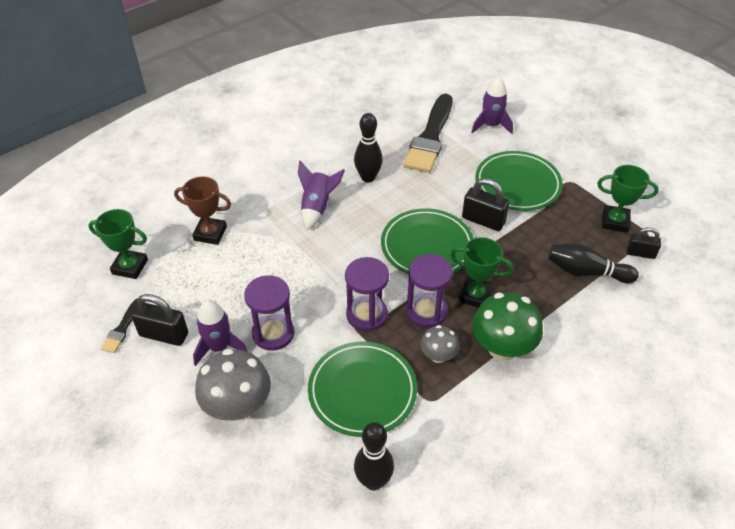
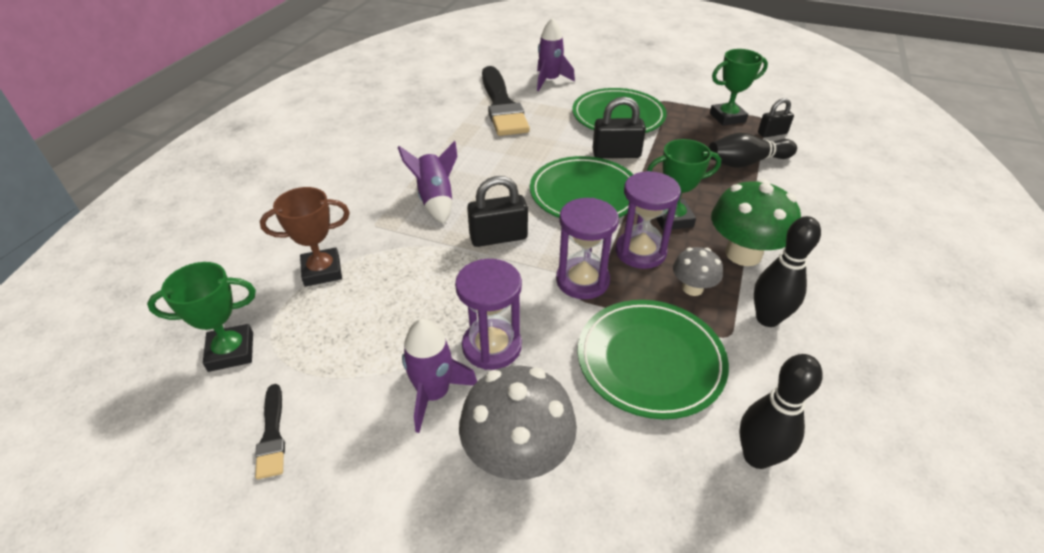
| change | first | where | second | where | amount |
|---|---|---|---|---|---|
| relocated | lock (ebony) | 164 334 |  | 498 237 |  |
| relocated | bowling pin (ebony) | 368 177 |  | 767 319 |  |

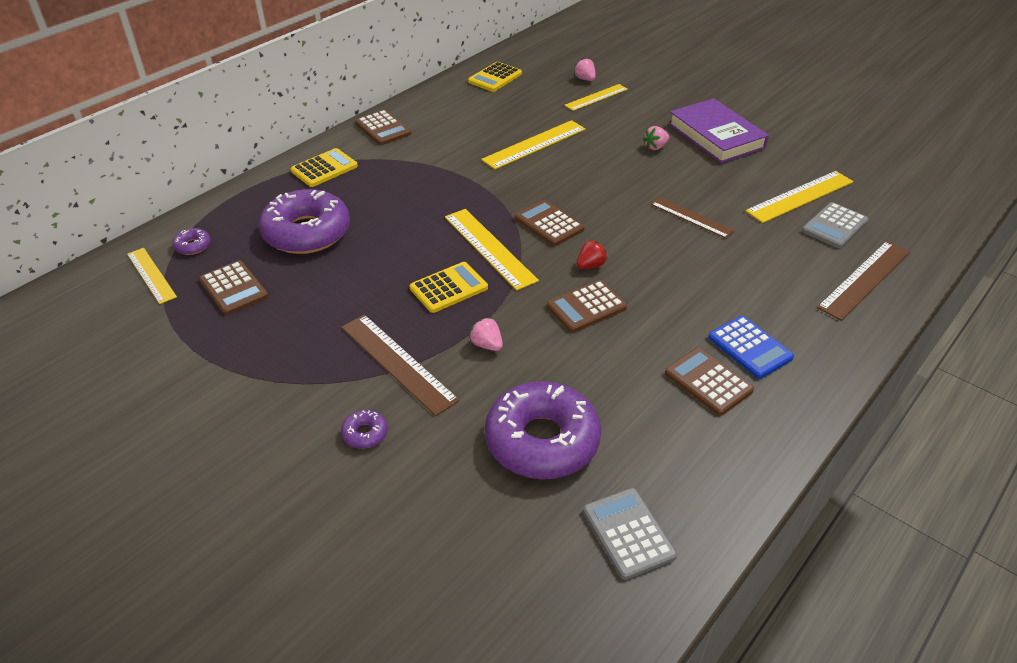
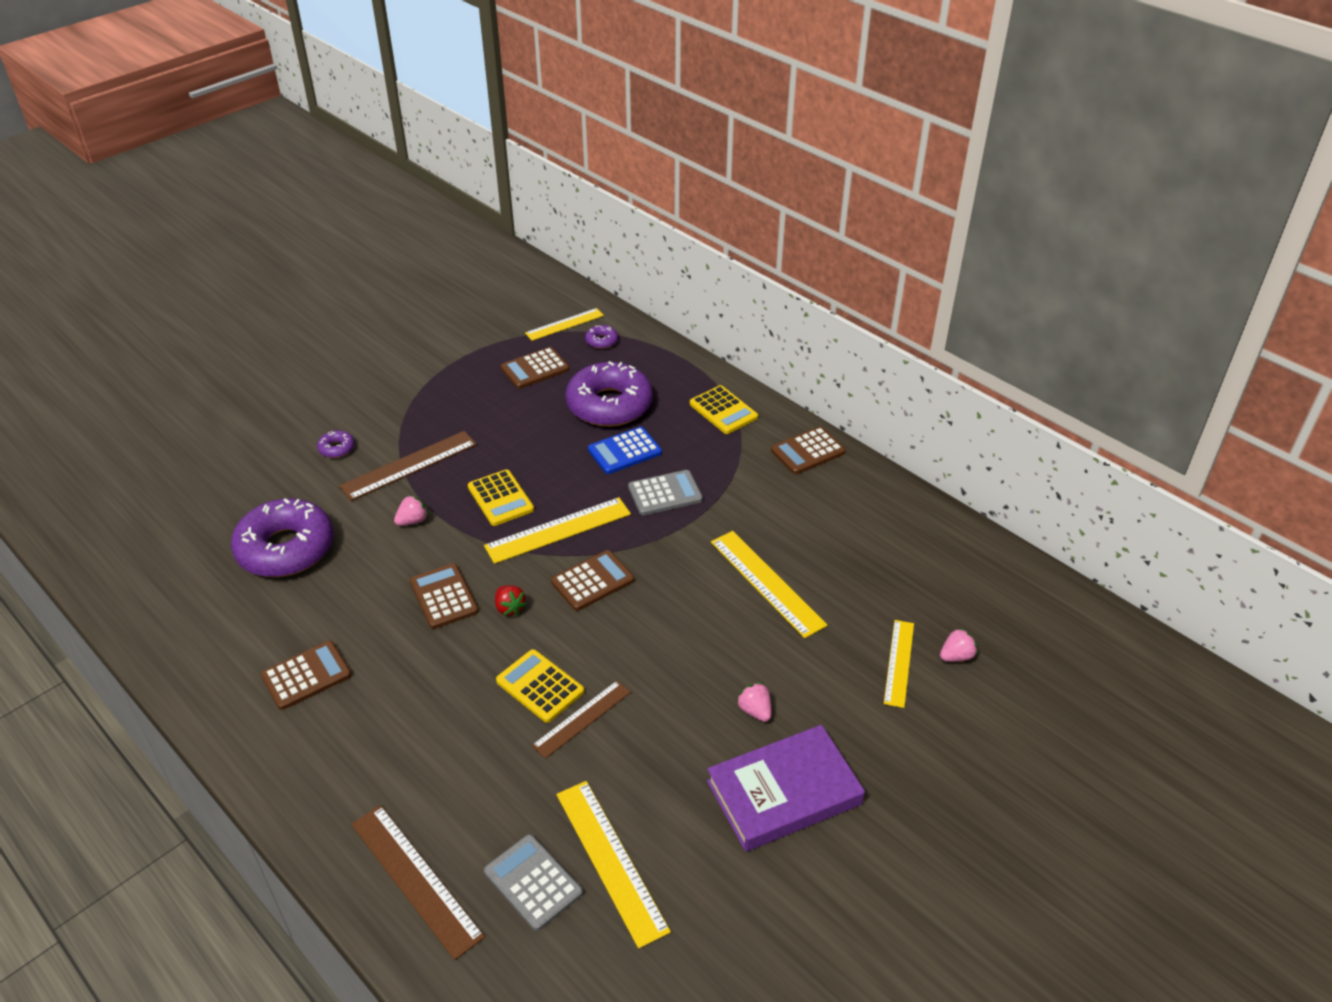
| change | first | where | second | where | amount |
|---|---|---|---|---|---|
| relocated | calculator (golden) | 495 78 |  | 540 686 |  |
| relocated | calculator (ash-grey) | 628 533 |  | 665 493 |  |
| relocated | calculator (blue) | 749 347 |  | 624 451 |  |
| spun | ruler (golden) | 596 97 |  | 898 662 | 45 degrees clockwise |

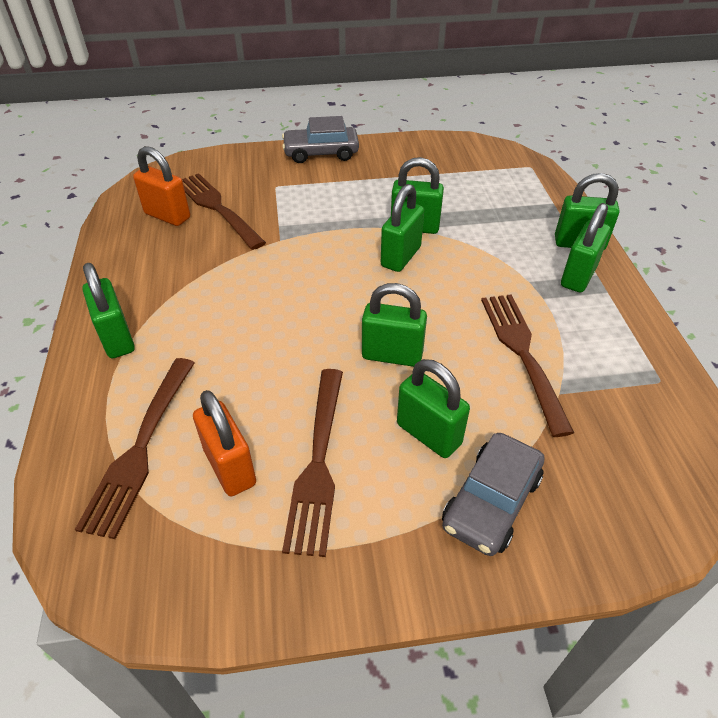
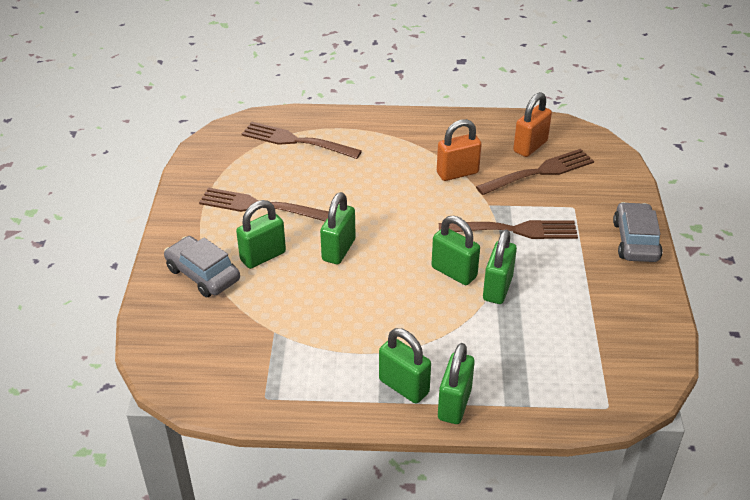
| change | first | where | second | where | amount |
|---|---|---|---|---|---|
| missing | lock (leaf-green) | 117 338 |  |  |  |
| relocated | lock (orange) | 230 467 |  | 457 173 |  |
| relocated | fork (brown) | 523 355 |  | 513 230 |  |

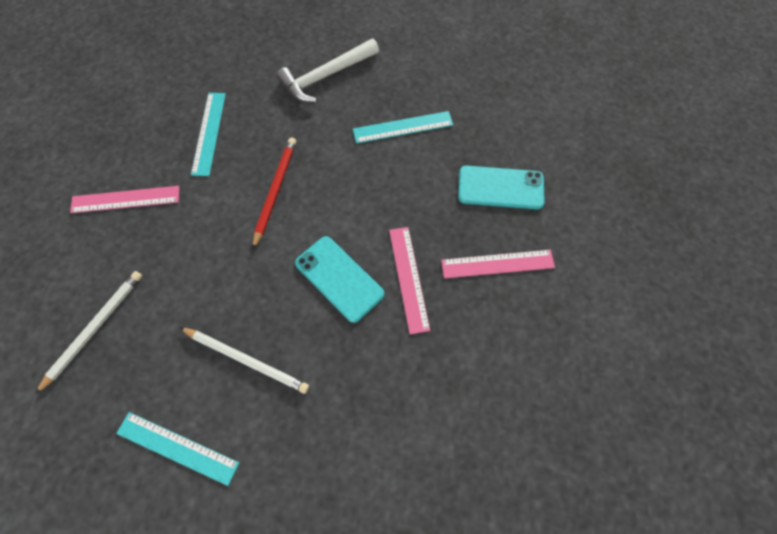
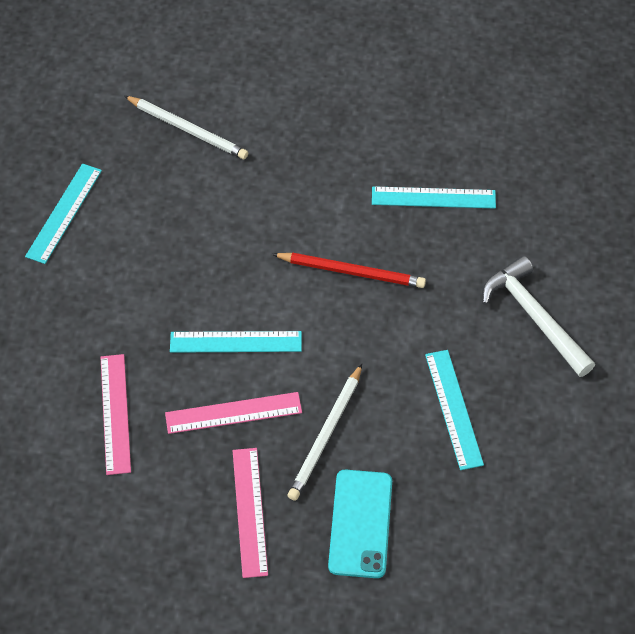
| change | first | where | second | where | amount |
|---|---|---|---|---|---|
| relocated | ruler (rosy) | 125 199 |  | 115 413 |  |
| relocated | pencil (pure white) | 246 360 |  | 326 435 |  |
| exchanged | mobile phone (aqua) | 339 278 | ruler (aqua) | 236 342 |  |

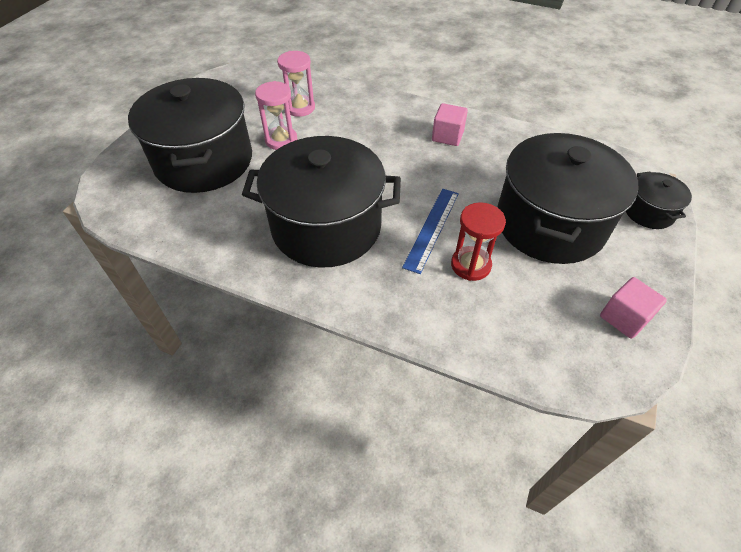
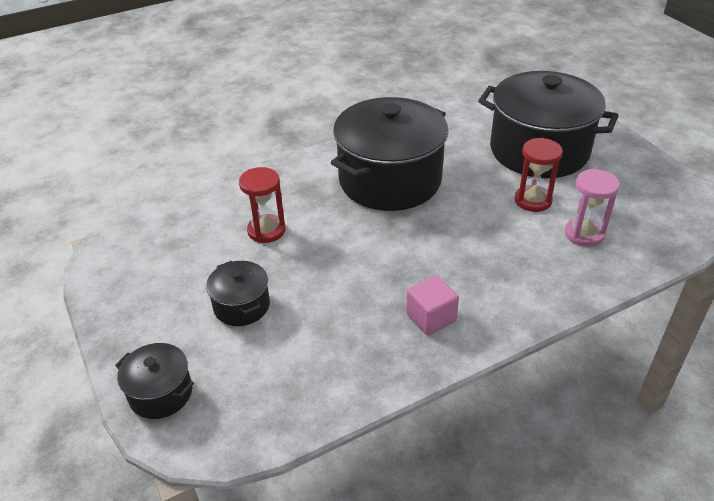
| change | first | where | second | where | amount |
|---|---|---|---|---|---|
| missing | ruler (blue) | 432 229 |  |  |  |
| missing | cube (rosy) | 624 318 |  |  |  |
| colour | sand timer (rosy) | 281 140 | sand timer (scarlet) | 533 200 |  |
| size | pot (ebony) | 550 224 |  | 241 306 | x0.46 |

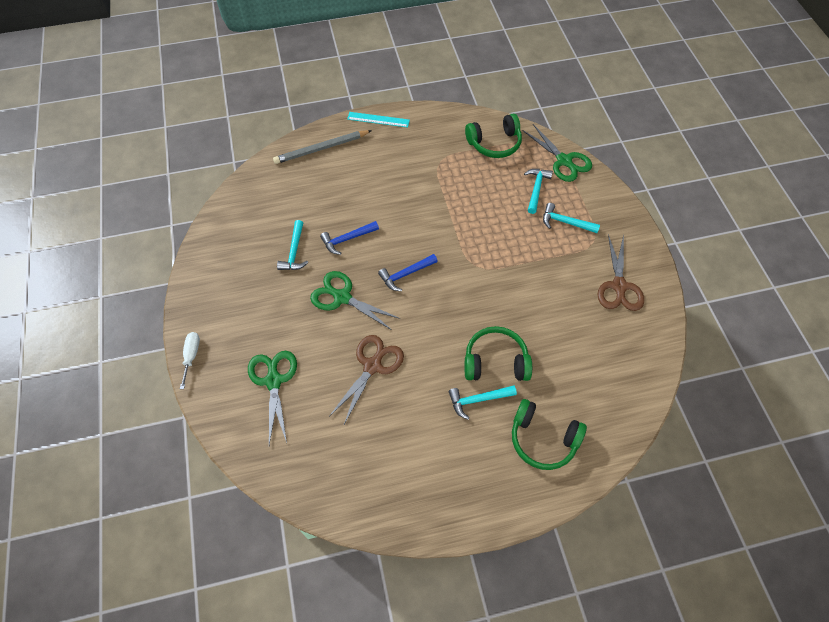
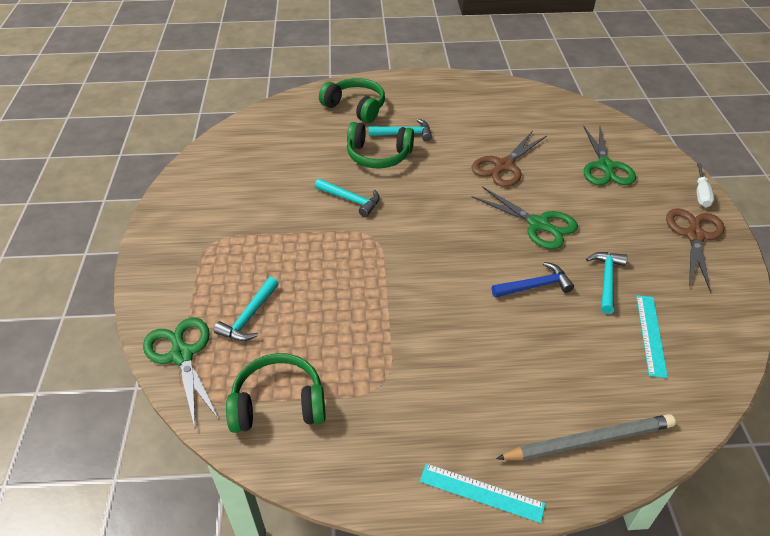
| change | first | where | second | where | amount |
|---|---|---|---|---|---|
| missing | hammer (blue) | 406 274 |  |  |  |
| appeared |  |  | ruler (aqua) | 651 335 |  |
| relocated | hammer (aqua) | 565 222 |  | 350 200 |  |
| relocated | pair of scissors (brown) | 619 286 |  | 694 235 |  |

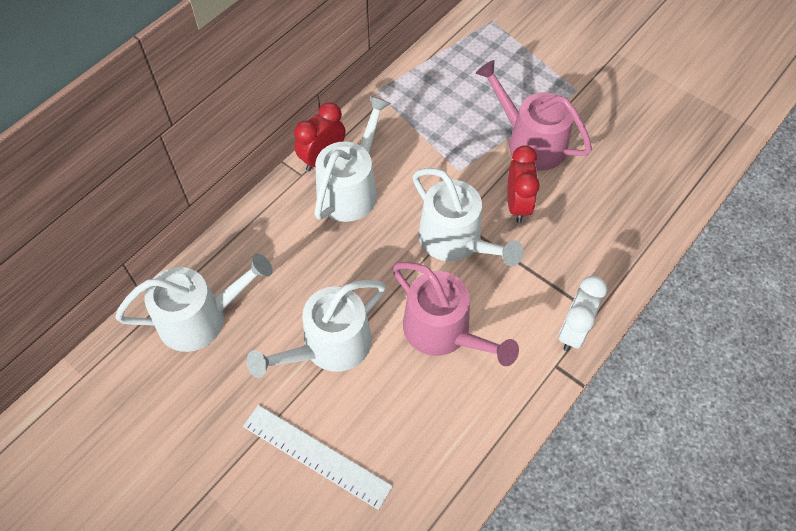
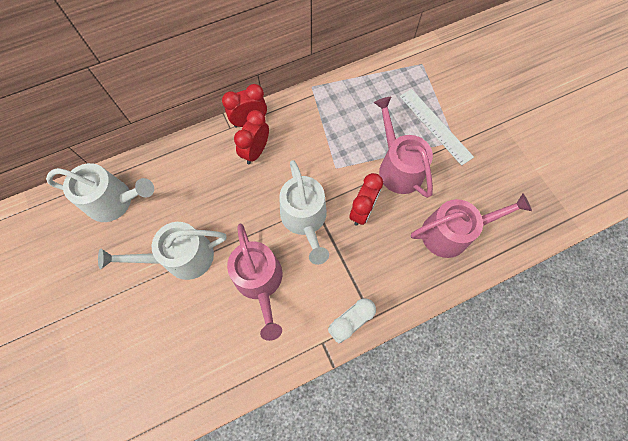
| change | first | where | second | where | amount |
|---|---|---|---|---|---|
| appeared |  |  | watering pot (rosy) | 451 233 |  |
| relocated | ruler (pure white) | 316 456 |  | 435 126 |  |
| exchanged | watering pot (pure white) | 351 189 | clock (scarlet) | 256 151 |  |

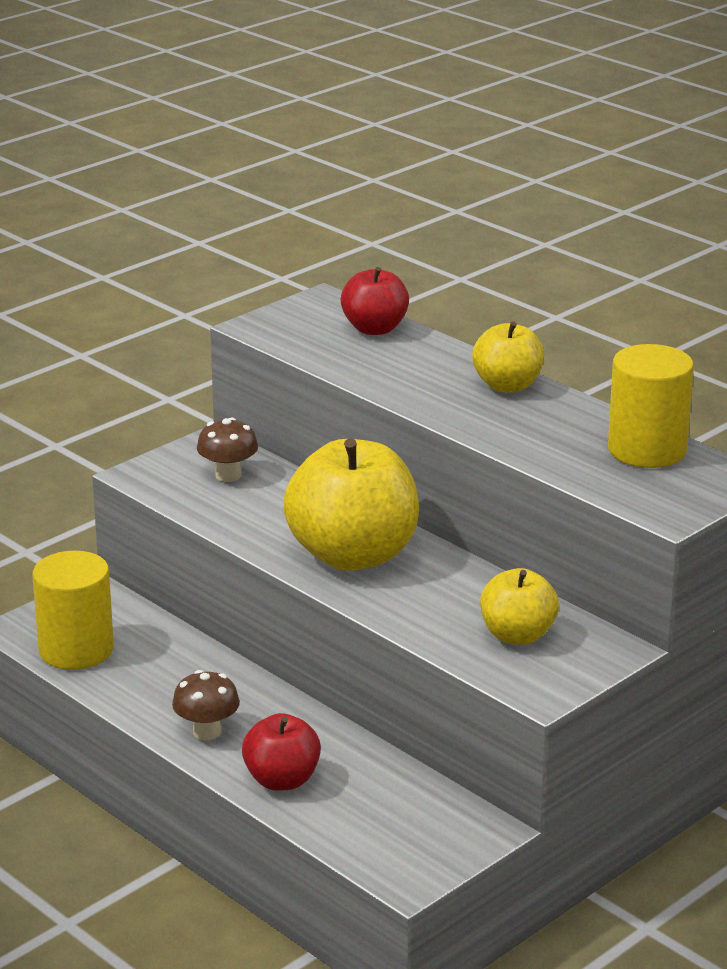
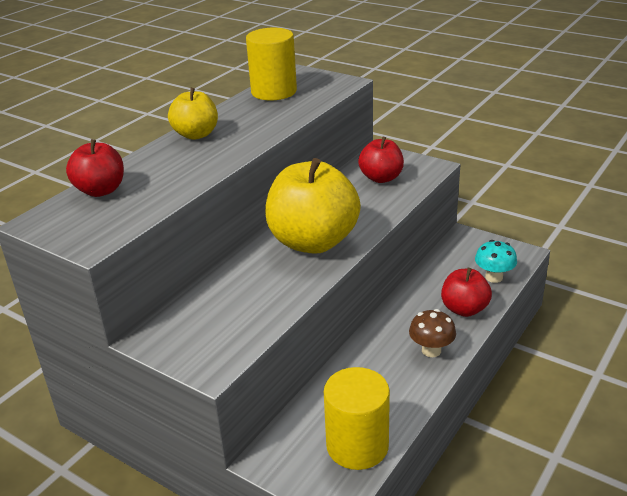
| change | first | where | second | where | amount |
|---|---|---|---|---|---|
| missing | toadstool (brown) | 228 475 |  |  |  |
| appeared |  |  | toadstool (aqua) | 494 277 |  |
| colour | toy apple (golden) | 517 635 | toy apple (scarlet) | 381 178 |  |

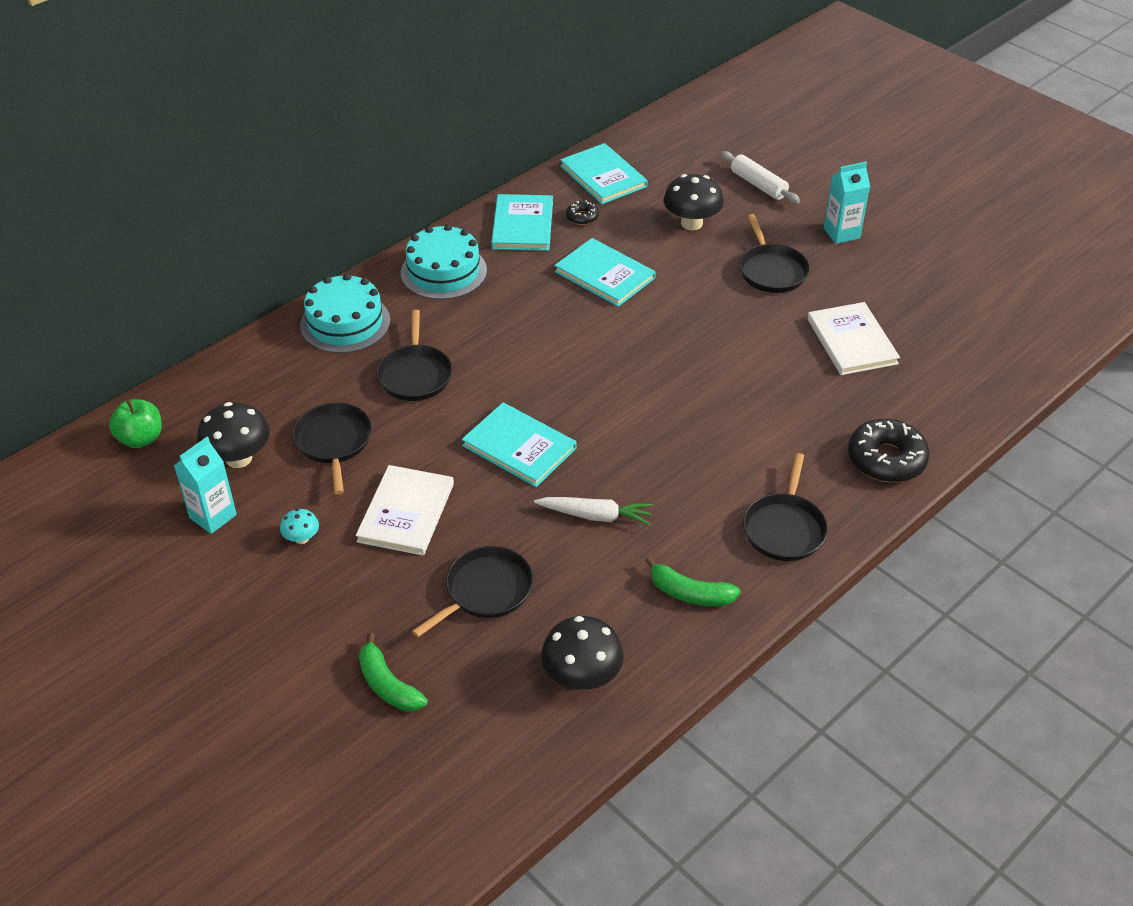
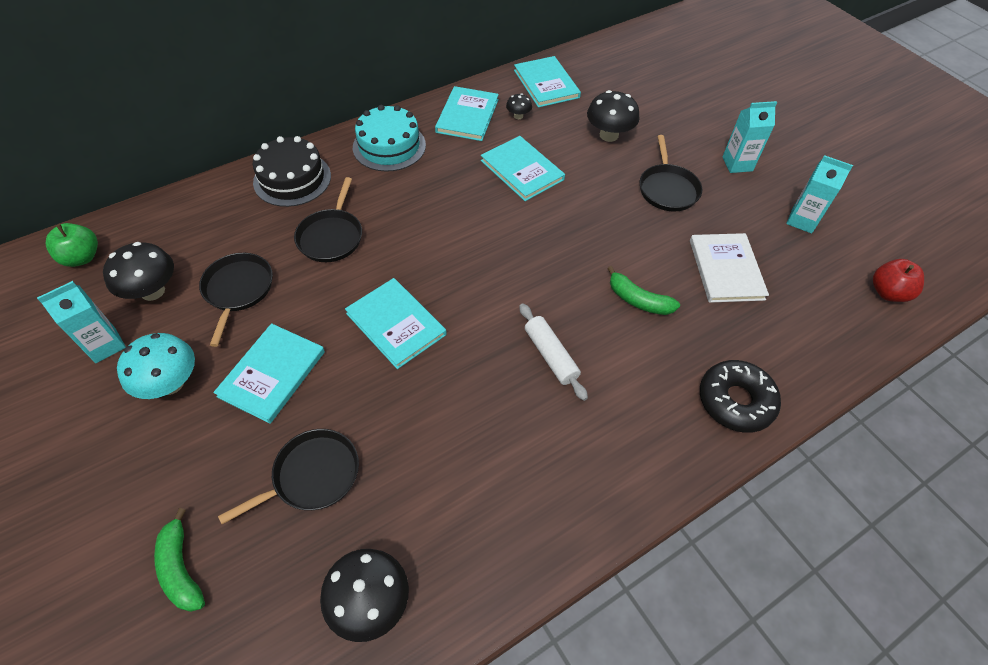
| change | first | where | second | where | amount |
|---|---|---|---|---|---|
| missing | toy carrot (pure white) | 595 516 |  |  |  |
| missing | frying pan (ebony) | 784 528 |  |  |  |
| appeared |  |  | milk carton (aqua) | 802 220 |  |
| appeared |  |  | toy apple (scarlet) | 888 292 |  |
| relocated | toy banana (leaf-green) | 690 593 |  | 638 300 |  |
| relocated | pastry roller (pure white) | 758 185 |  | 551 355 |  |
| exchanged | doughnut (ebony) | 582 217 | toadstool (ebony) | 518 116 |  |
| colour | gateau (aqua) | 345 323 | gateau (ebony) | 292 179 |  |
| colour | hardback (pure white) | 406 512 | hardback (aqua) | 272 374 |  |
| size | toadstool (aqua) | 301 538 |  | 171 383 | x1.93 |

